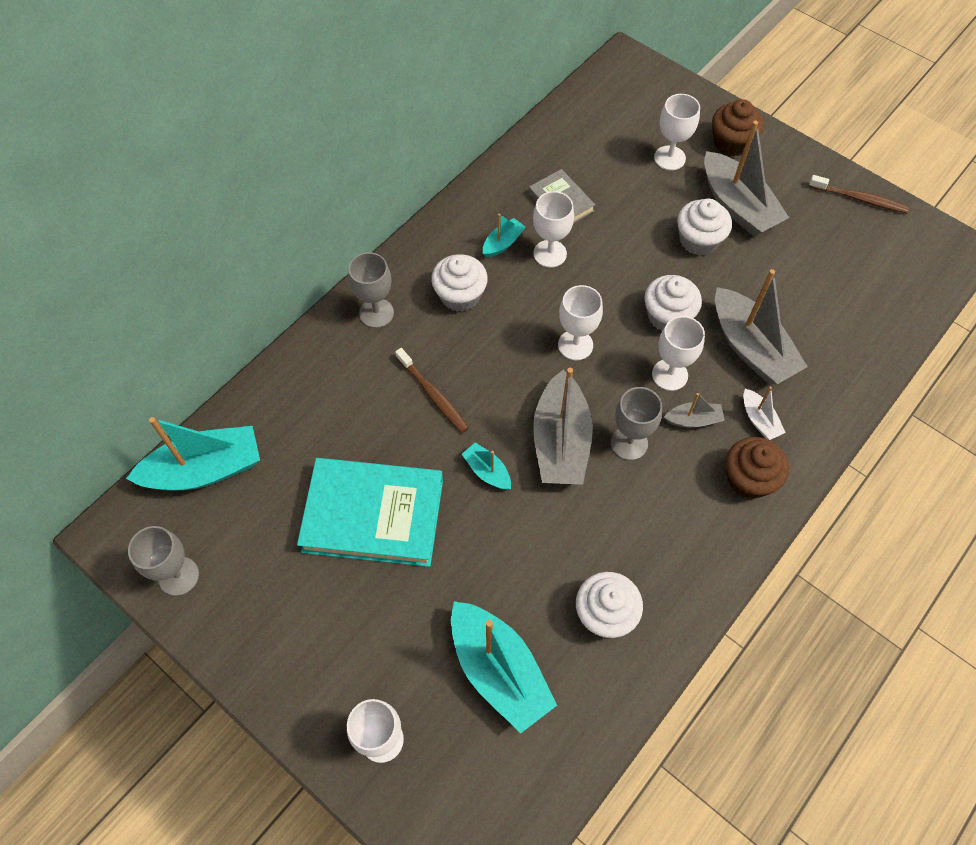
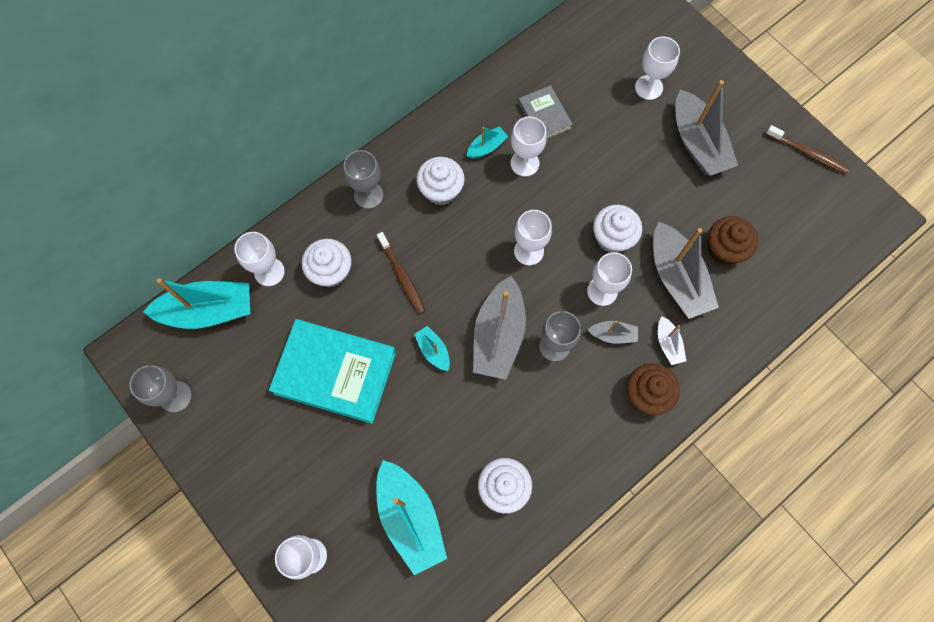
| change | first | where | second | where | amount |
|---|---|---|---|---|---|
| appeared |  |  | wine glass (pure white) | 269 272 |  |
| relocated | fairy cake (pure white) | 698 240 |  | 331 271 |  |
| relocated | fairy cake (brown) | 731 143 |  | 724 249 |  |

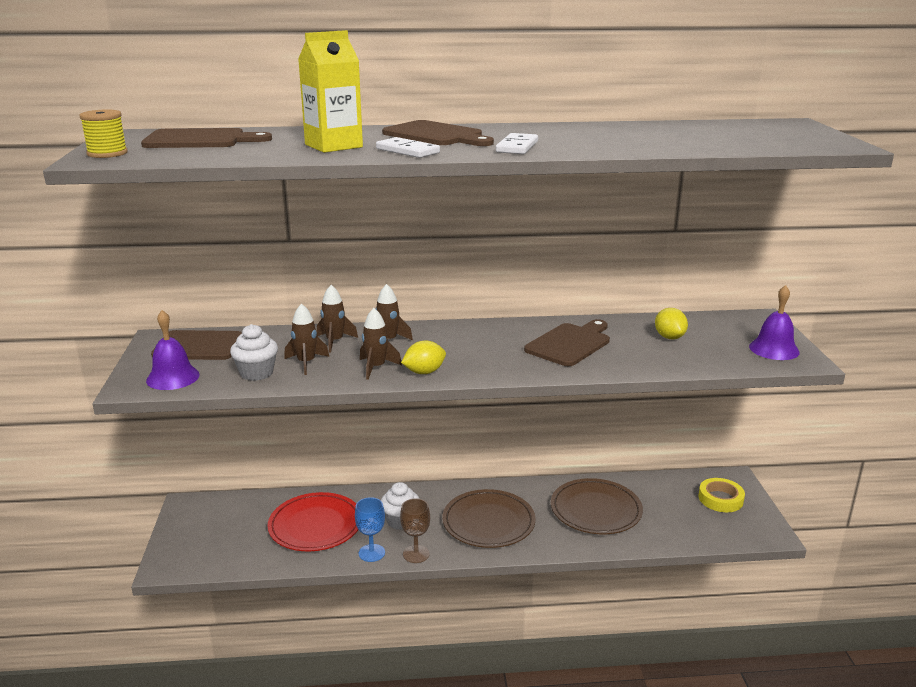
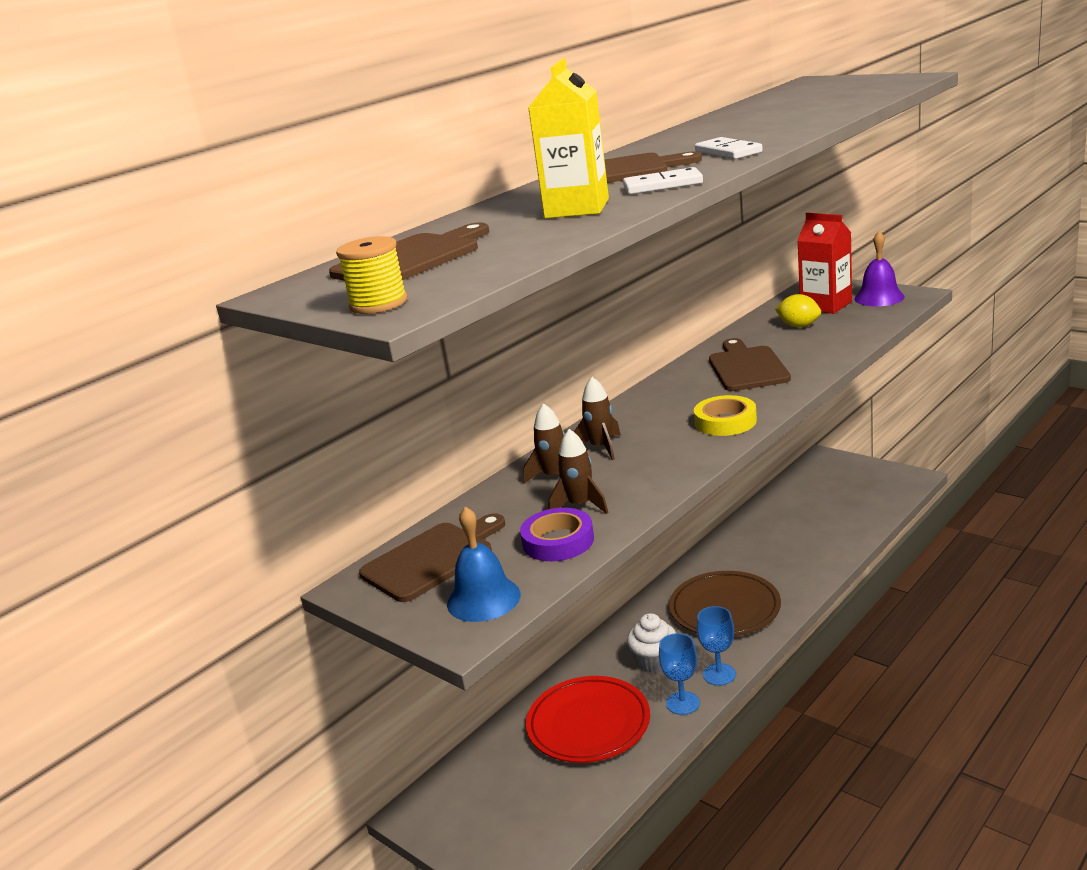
| change | first | where | second | where | amount |
|---|---|---|---|---|---|
| missing | toy rocket (brown) | 376 367 |  |  |  |
| missing | toy lemon (golden) | 424 372 |  |  |  |
| missing | dinner plate (brown) | 595 510 |  |  |  |
| appeared |  |  | milk carton (scarlet) | 826 305 |  |
| relocated | sticky tape (golden) | 720 499 |  | 725 422 |  |
| exchanged | fairy cake (pure white) | 256 373 | sticky tape (royal purple) | 558 541 |  |
| colour | school bell (royal purple) | 173 377 | school bell (blue) | 483 599 |  |
| colour | wine glass (brown) | 416 554 | wine glass (blue) | 719 674 |  |

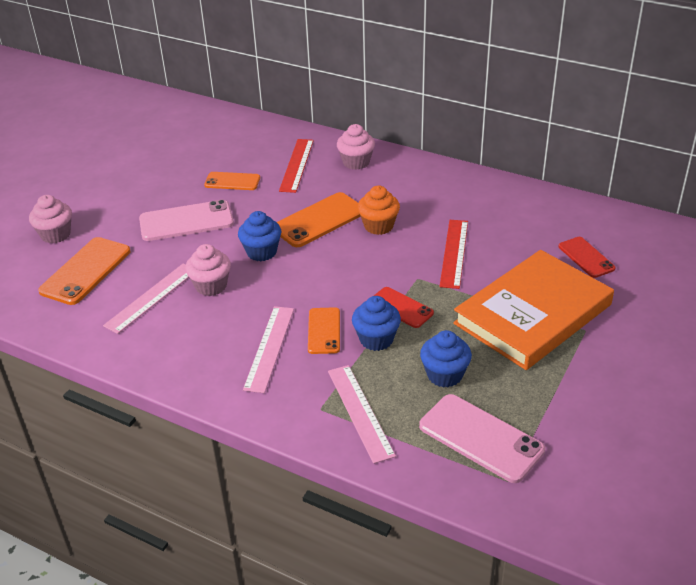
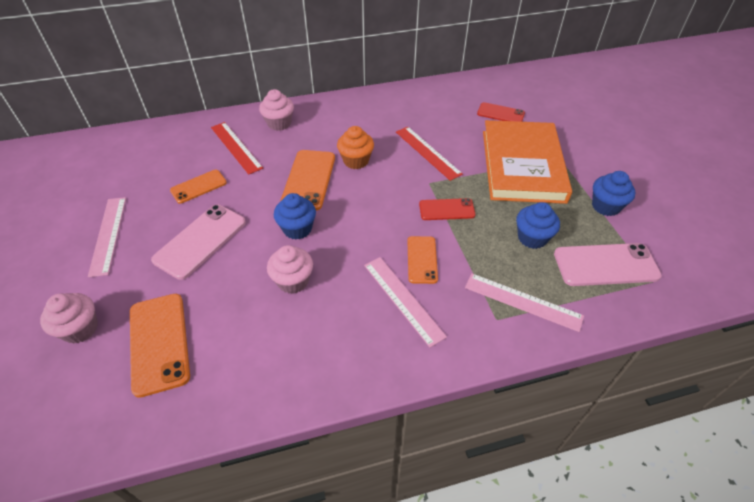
| change | first | where | second | where | amount |
|---|---|---|---|---|---|
| relocated | ruler (rosy) | 152 297 |  | 108 235 |  |
| relocated | fairy cake (blue) | 376 339 |  | 605 206 |  |
| spun | mobile phone (orange) | 324 331 |  | 422 259 | 45 degrees clockwise |

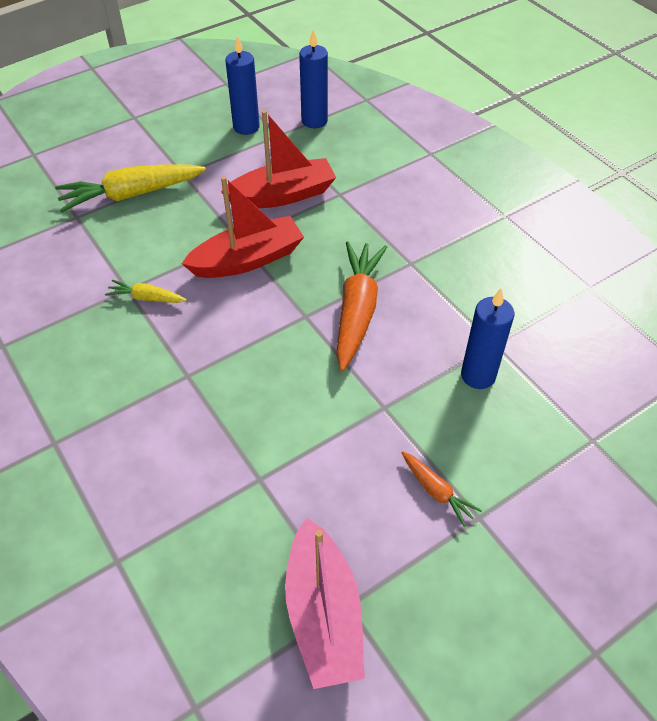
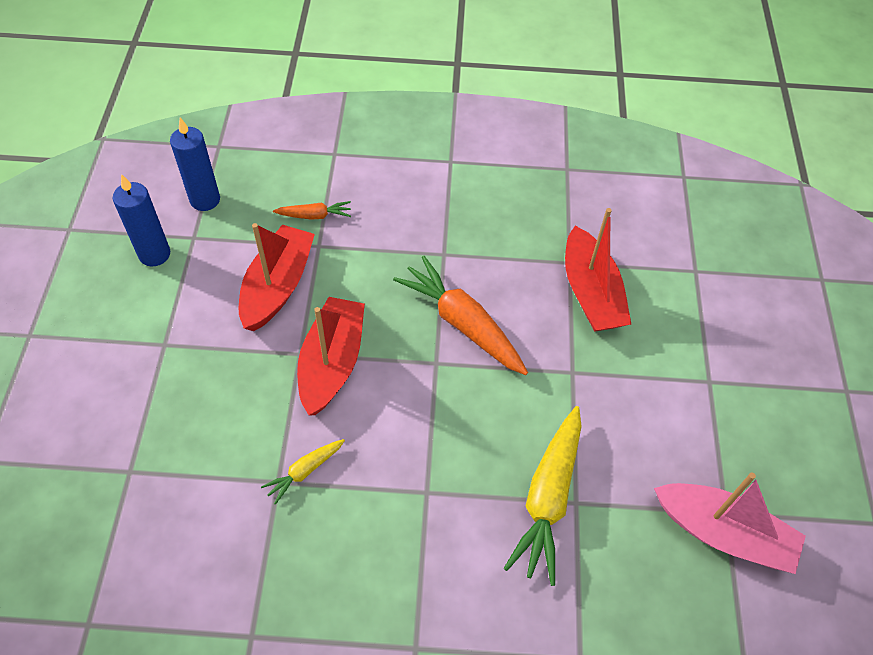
| change | first | where | second | where | amount |
|---|---|---|---|---|---|
| relocated | toy carrot (golden) | 132 194 |  | 548 498 |  |
| relocated | toy carrot (orange) | 436 491 |  | 314 215 |  |
| exchanged | pillar candle (blue) | 478 375 | toy boat (scarlet) | 590 293 |  |

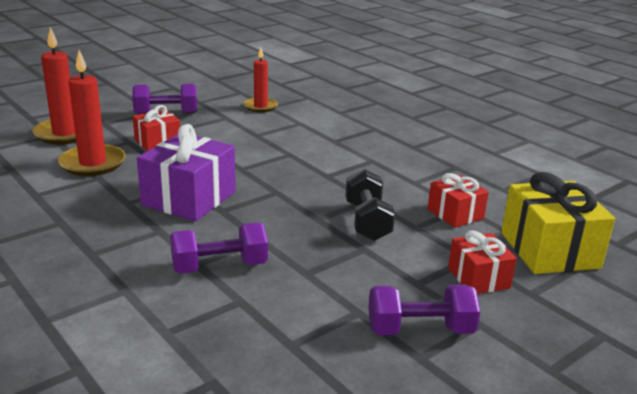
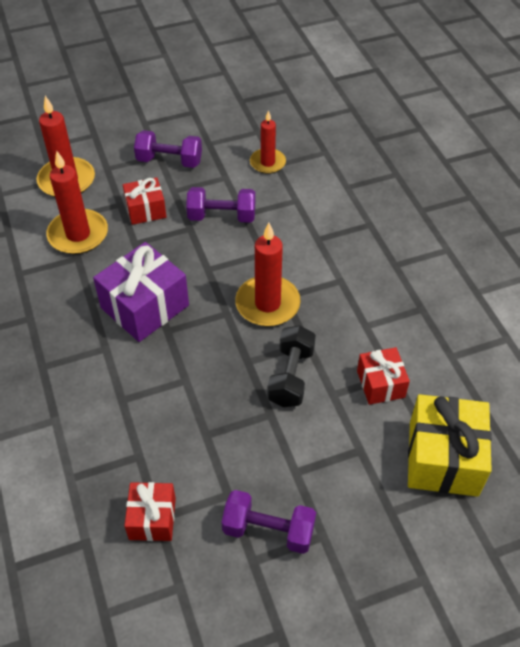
| change | first | where | second | where | amount |
|---|---|---|---|---|---|
| appeared |  |  | pillar candle (scarlet) | 267 304 |  |
| relocated | hand weight (royal purple) | 219 267 |  | 222 216 |  |
| relocated | gift (scarlet) | 478 278 |  | 152 518 |  |

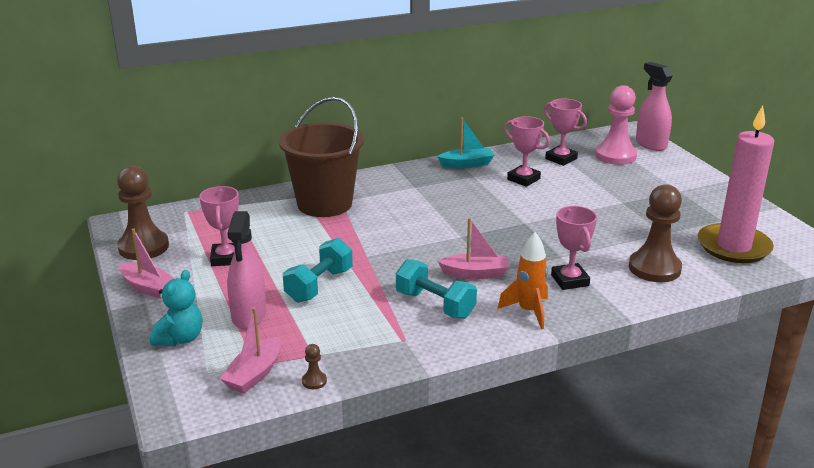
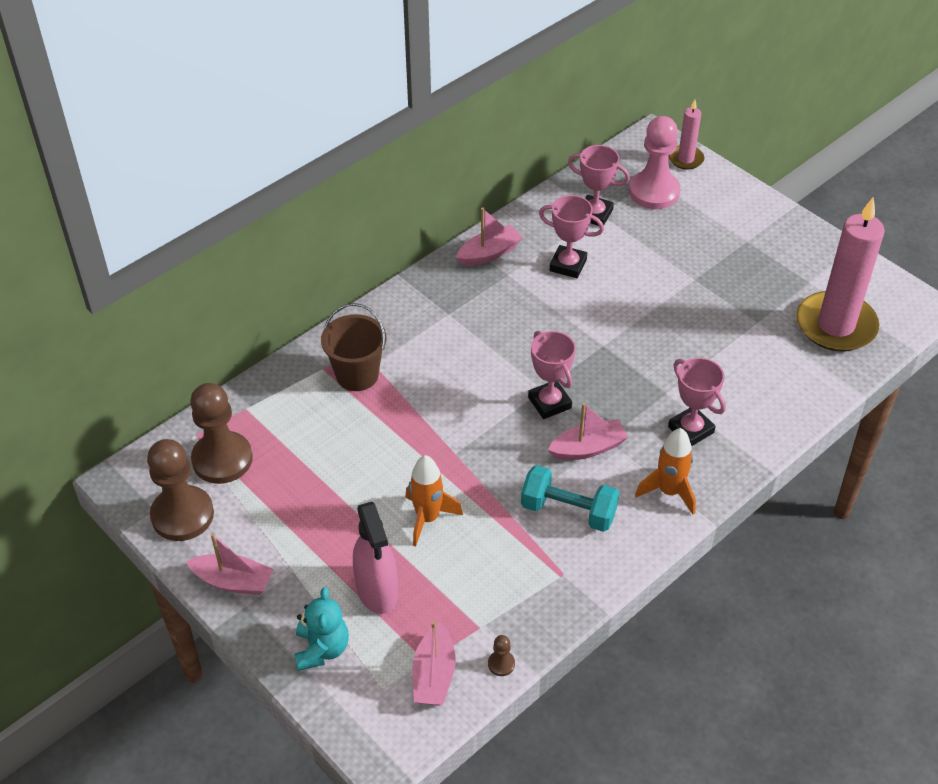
| change | first | where | second | where | amount |
|---|---|---|---|---|---|
| relocated | award cup (rosy) | 226 258 |  | 549 403 |  |
| relocated | chess pawn (brown) | 654 268 |  | 222 459 |  |
| exchanged | hand weight (aqua) | 319 285 | toy rocket (orange) | 428 518 |  |
| exchanged | sprayer (rosy) | 651 144 | pillar candle (rosy) | 685 159 |  |
| colour | toy boat (aqua) | 466 164 | toy boat (rosy) | 489 253 |  |
| size | pail (brown) | 324 204 |  | 357 375 | x0.61 |

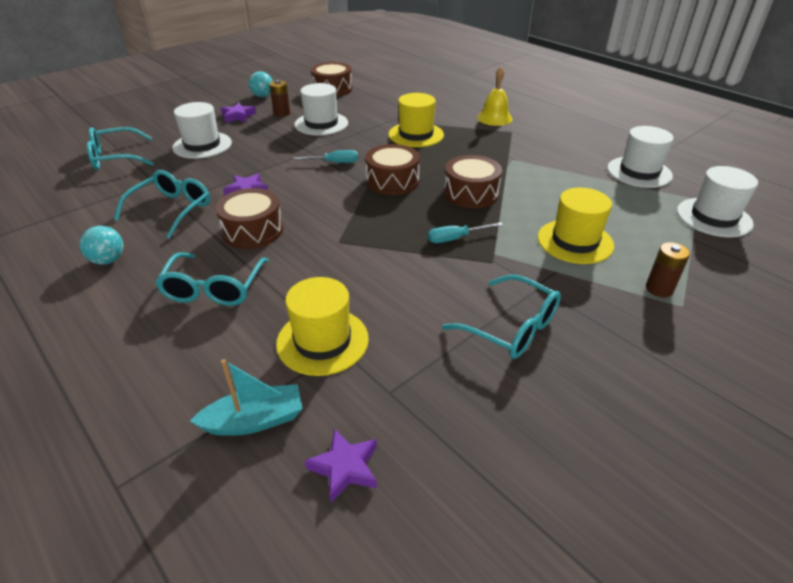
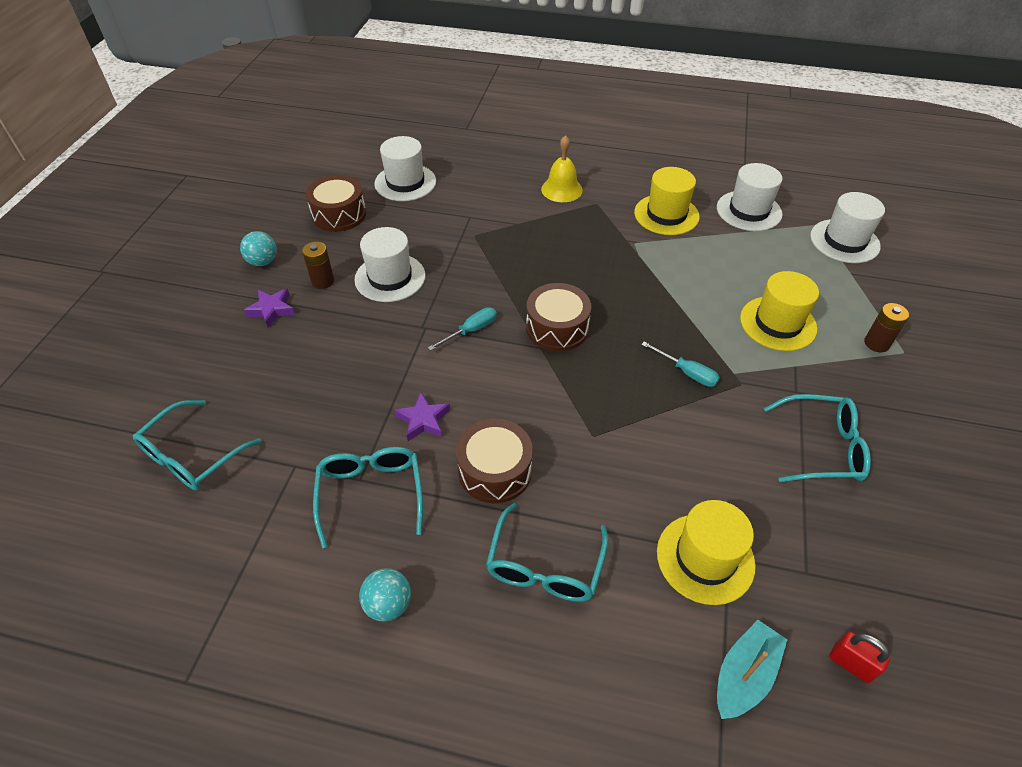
| change | first | where | second | where | amount |
|---|---|---|---|---|---|
| missing | toy drum (brown) | 471 193 |  |  |  |
| relocated | top hat (pure white) | 202 145 |  | 405 182 |  |
| relocated | top hat (golden) | 416 135 |  | 666 215 |  |
| exchanged | star shape (royal purple) | 345 468 | lock (scarlet) | 850 664 |  |
| spun | spectacles (aqua) | 213 289 |  | 545 566 | 45 degrees clockwise |
| spun | screwdriver (aqua) | 456 238 |  | 687 373 | 90 degrees counterclockwise |

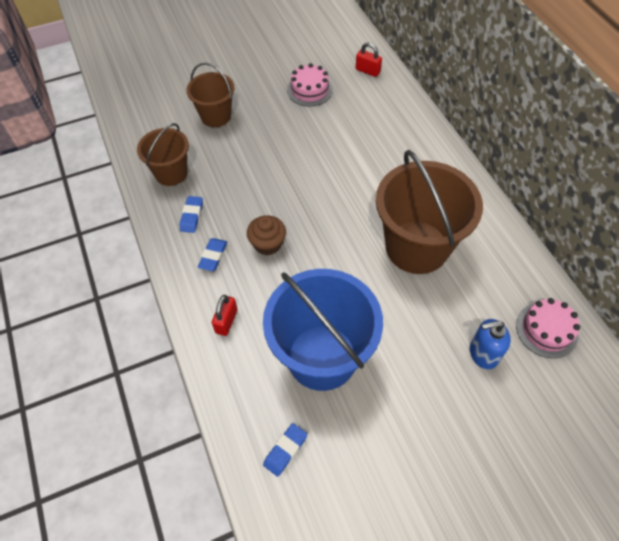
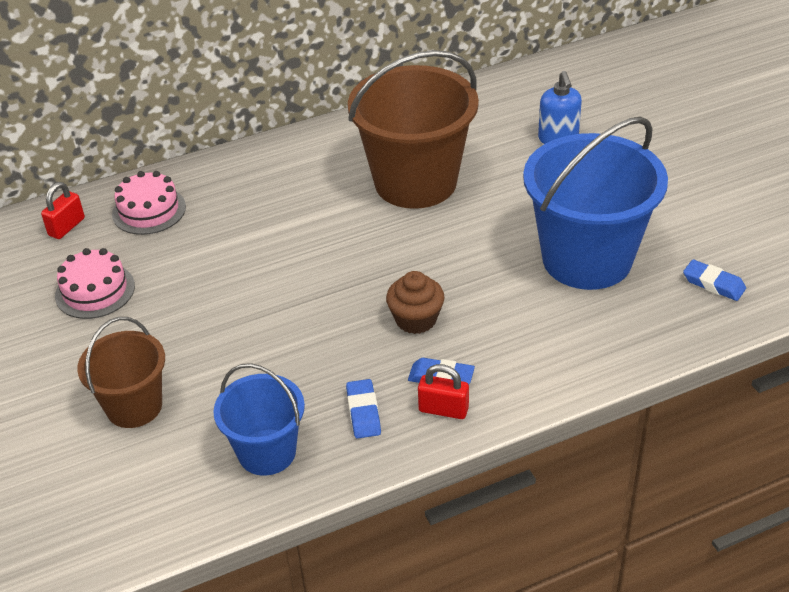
| change | first | where | second | where | amount |
|---|---|---|---|---|---|
| relocated | lock (scarlet) | 226 321 |  | 443 409 |  |
| relocated | gateau (rosy) | 546 330 |  | 149 210 |  |
| colour | pail (brown) | 171 173 | pail (blue) | 267 452 |  |
| spun | gum eraser (blue) | 192 216 |  | 363 412 | 75 degrees clockwise |

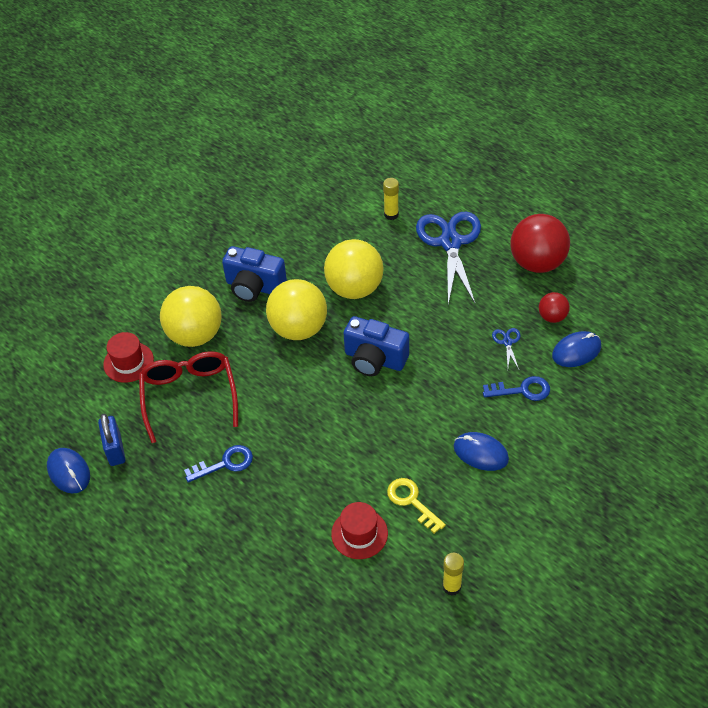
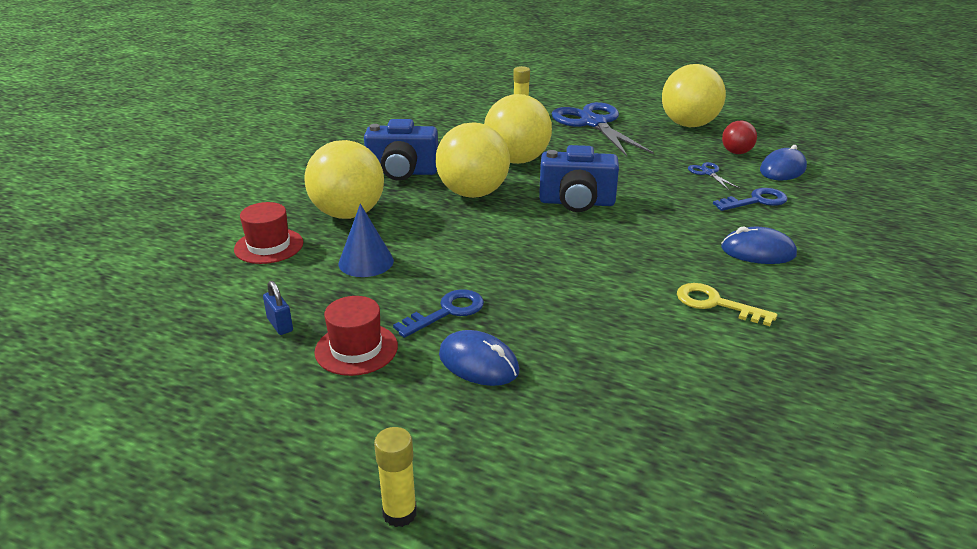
| change | first | where | second | where | amount |
|---|---|---|---|---|---|
| relocated | mouse (blue) | 69 472 |  | 478 363 |  |
| relocated | top hat (scarlet) | 359 533 |  | 356 349 |  |
| relocated | glue stick (golden) | 451 586 |  | 399 513 |  |
| exchanged | spectacles (scarlet) | 189 396 | solid cone (blue) | 366 262 |  |
| colour | sphere (scarlet) | 537 263 | sphere (golden) | 689 125 |  |
| size | lock (blue) | 115 449 |  | 280 325 | x0.63 |

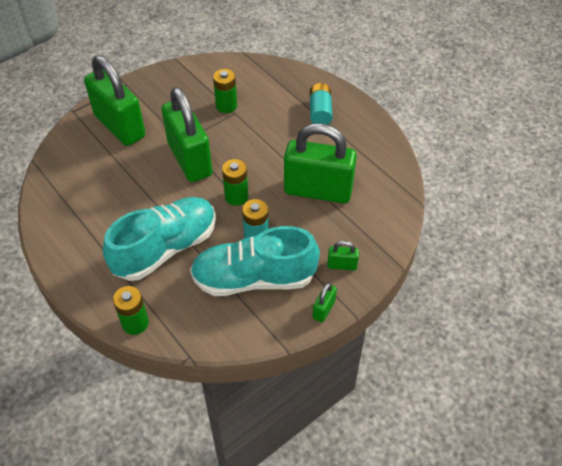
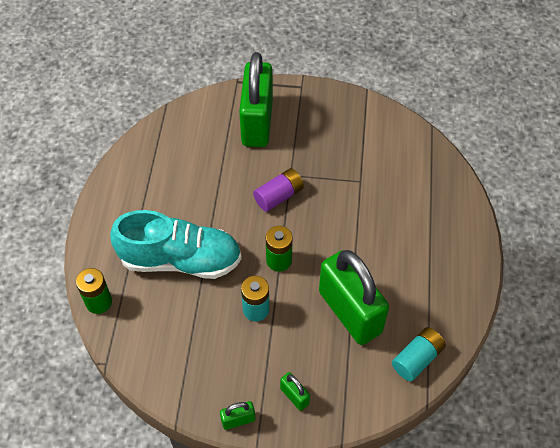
| change | first | where | second | where | amount |
|---|---|---|---|---|---|
| missing | shoe (aqua) | 254 278 |  |  |  |
| missing | AA battery (leaf-green) | 226 106 |  |  |  |
| relocated | AA battery (aqua) | 320 112 |  | 417 358 |  |
| exchanged | lock (leaf-green) | 189 159 | AA battery (royal purple) | 278 196 |  |

